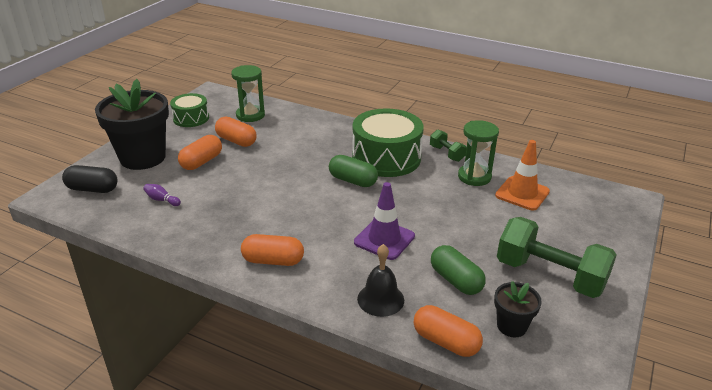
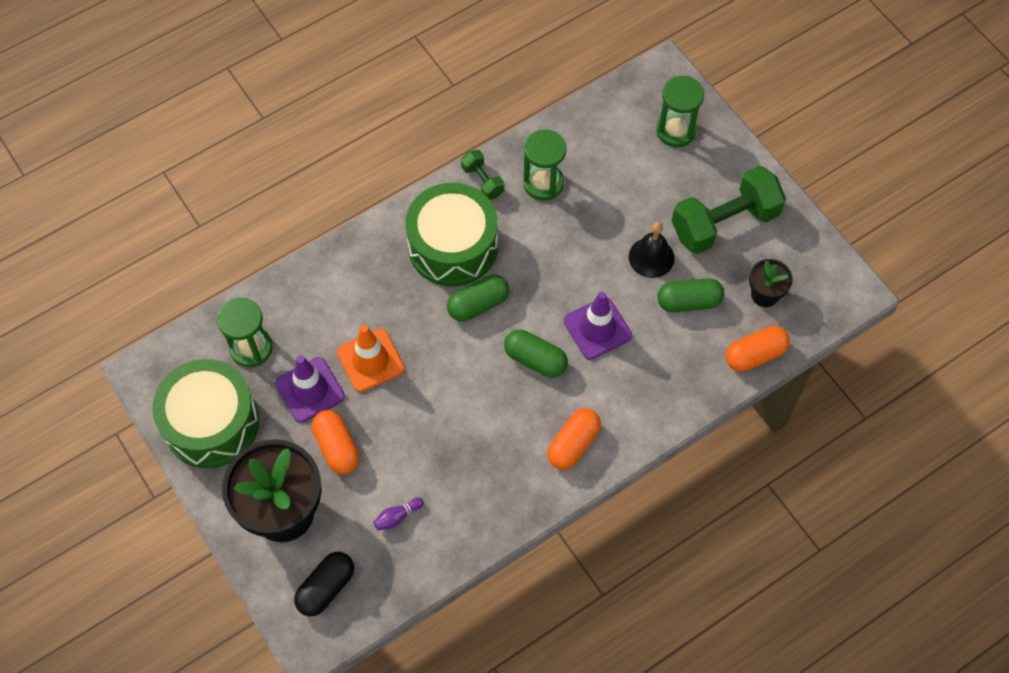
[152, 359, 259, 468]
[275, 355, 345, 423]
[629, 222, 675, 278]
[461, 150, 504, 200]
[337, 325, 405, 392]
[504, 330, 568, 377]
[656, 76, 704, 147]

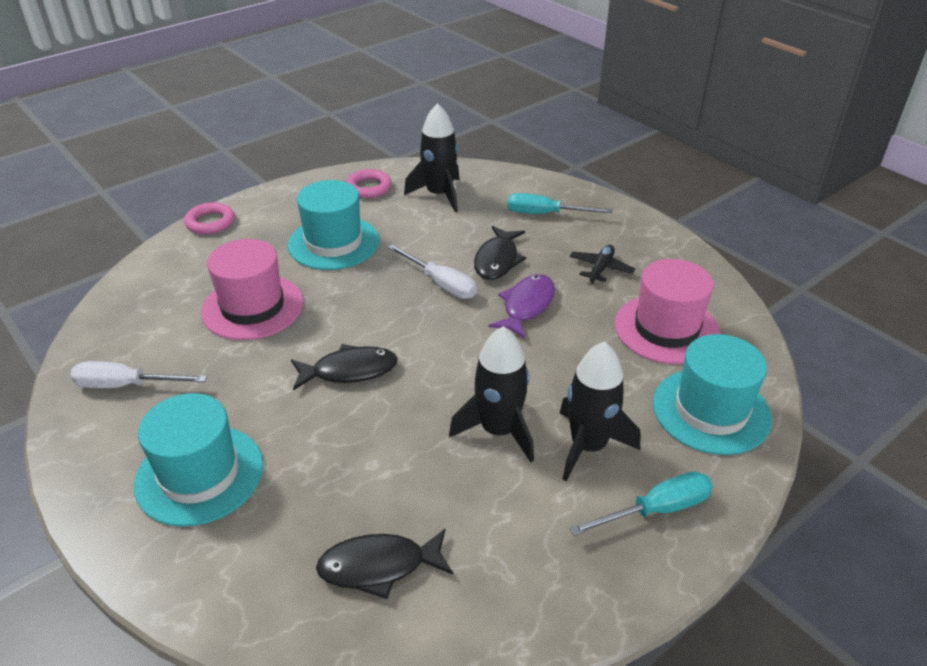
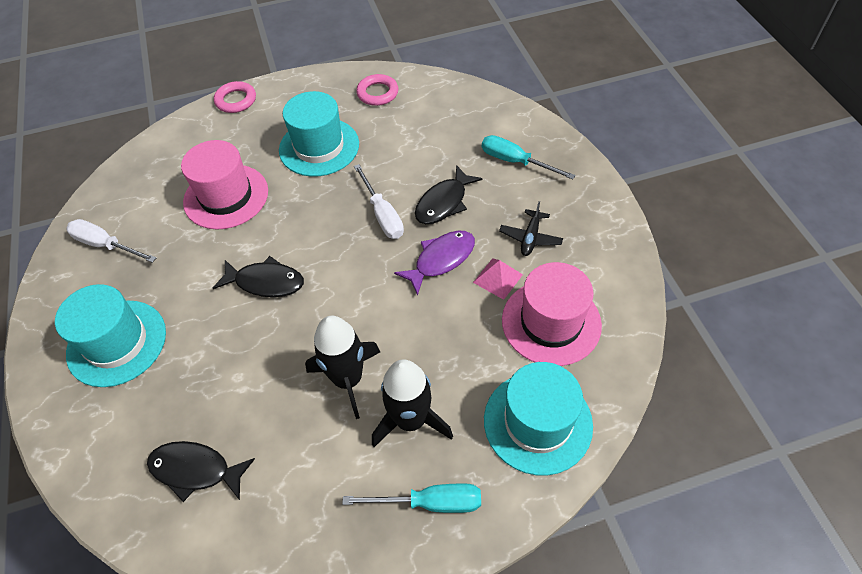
[404, 103, 459, 212] (first image)
[499, 201, 563, 256]
[473, 258, 523, 300]

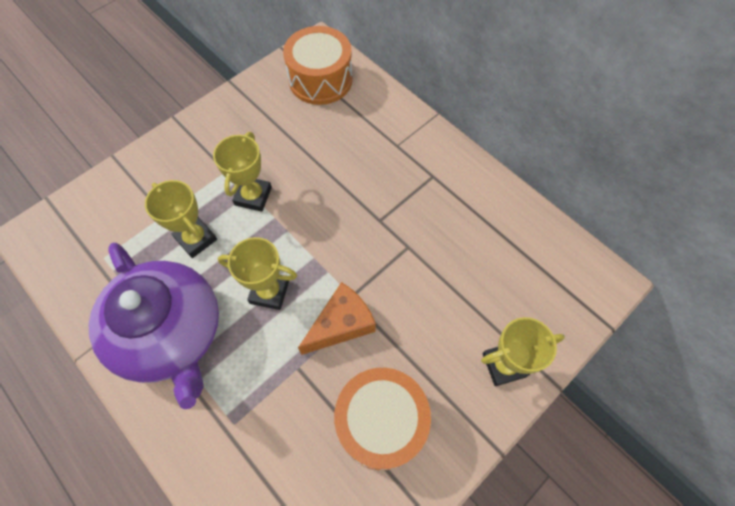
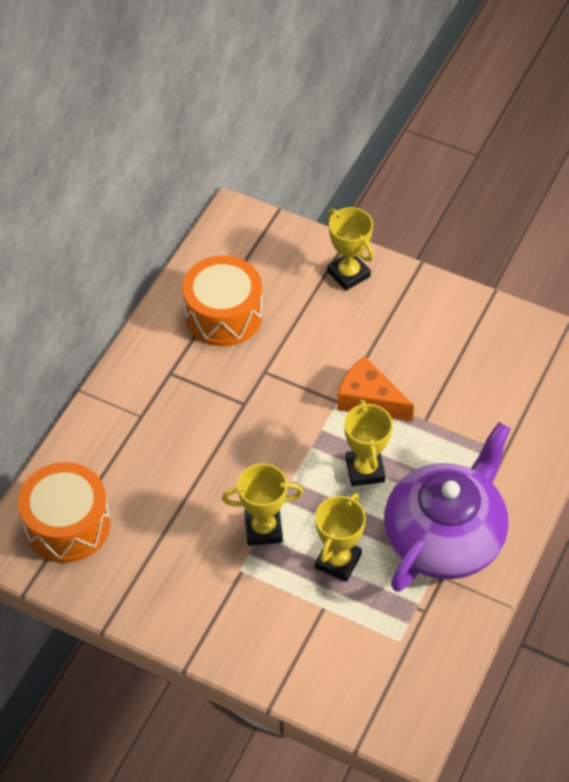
[182, 256, 263, 346]

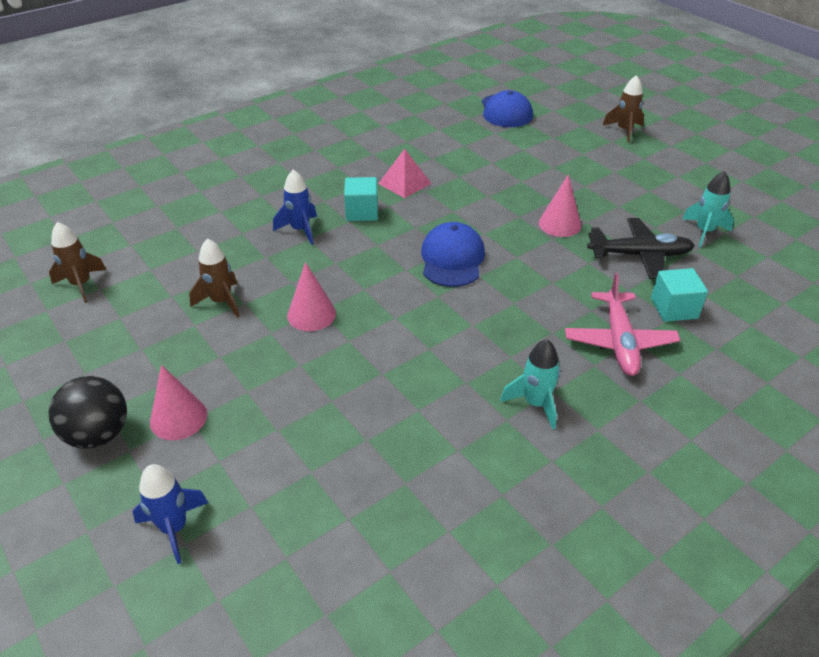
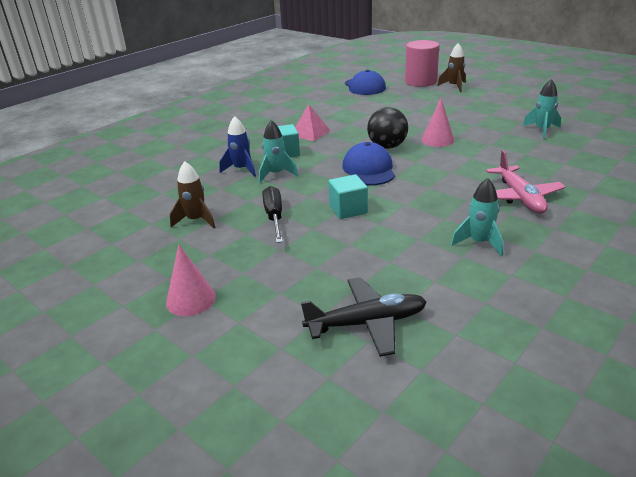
[367, 107, 408, 149]
[49, 222, 107, 303] (first image)
[133, 464, 208, 564] (first image)
[262, 186, 283, 243]
[301, 277, 427, 357]
[328, 174, 368, 219]
[259, 120, 299, 183]
[405, 40, 439, 87]

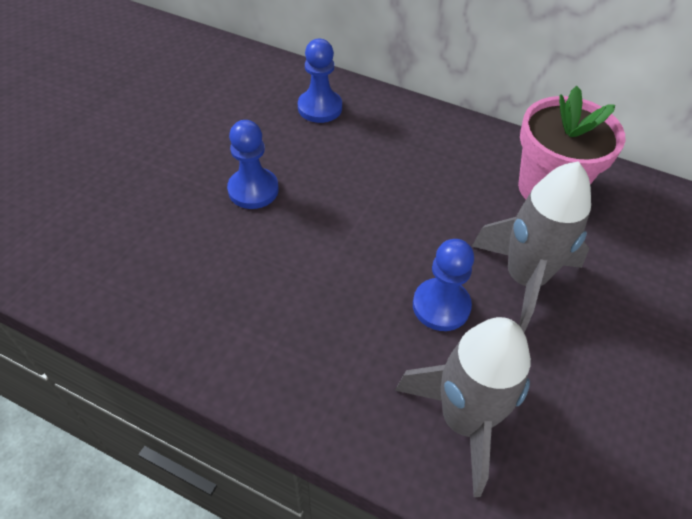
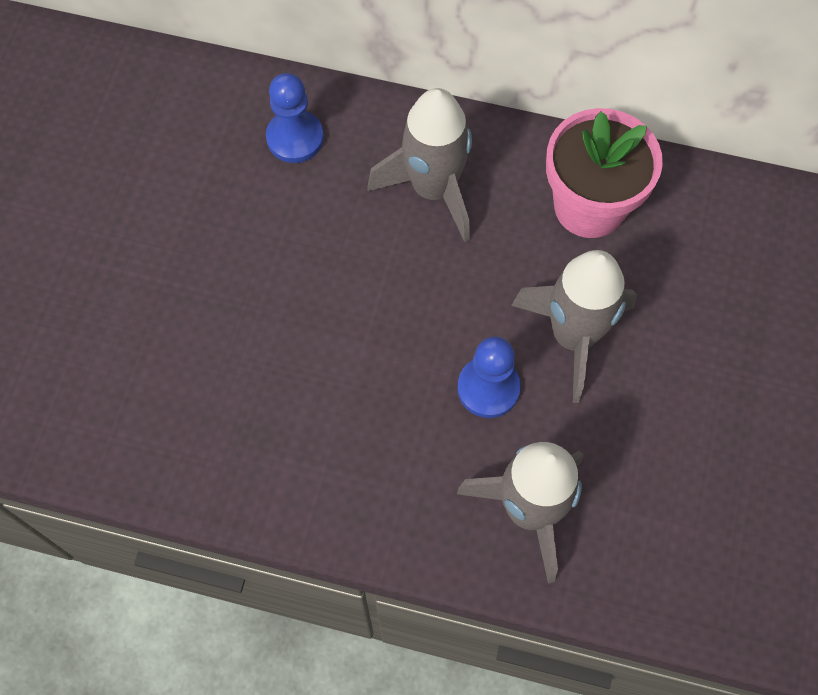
[227, 120, 279, 209] (first image)
[367, 88, 472, 242]

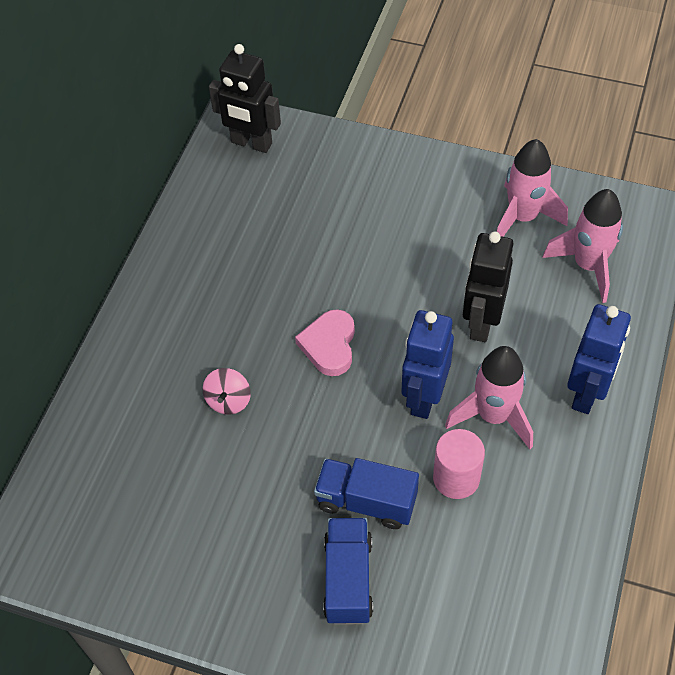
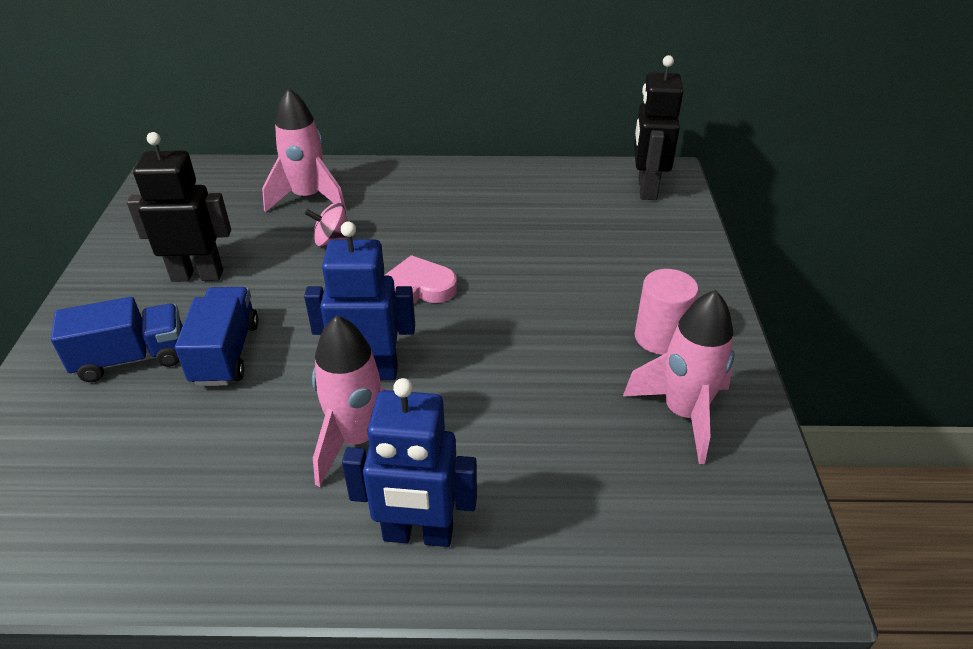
[635, 269, 699, 355]
[127, 132, 231, 282]
[262, 88, 346, 212]

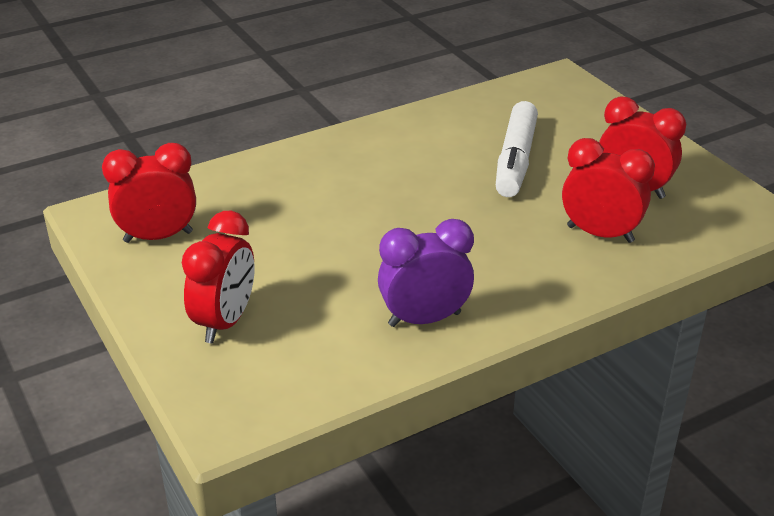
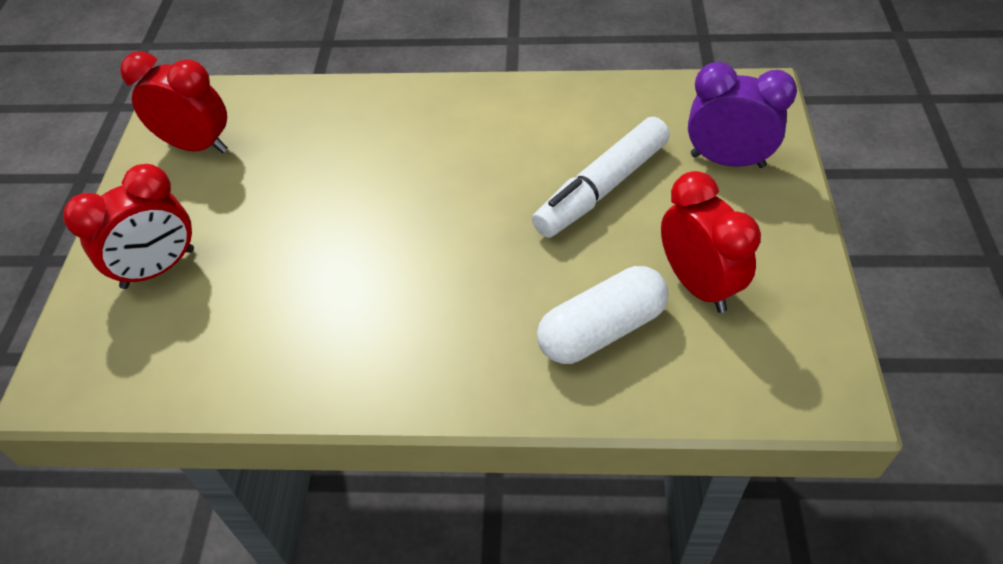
[688, 62, 797, 168]
[537, 266, 668, 364]

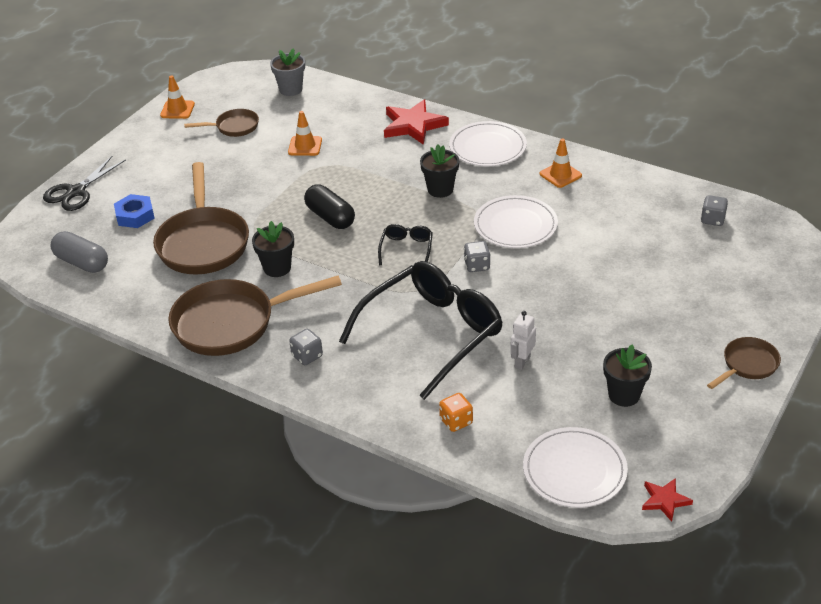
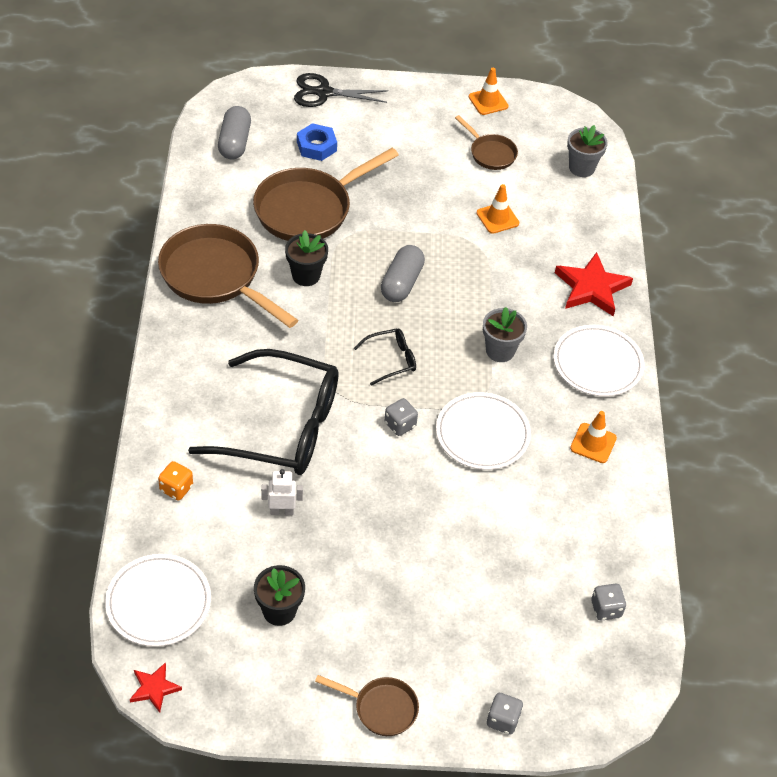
[487, 693, 523, 735]
[381, 245, 425, 302]
[483, 307, 527, 362]

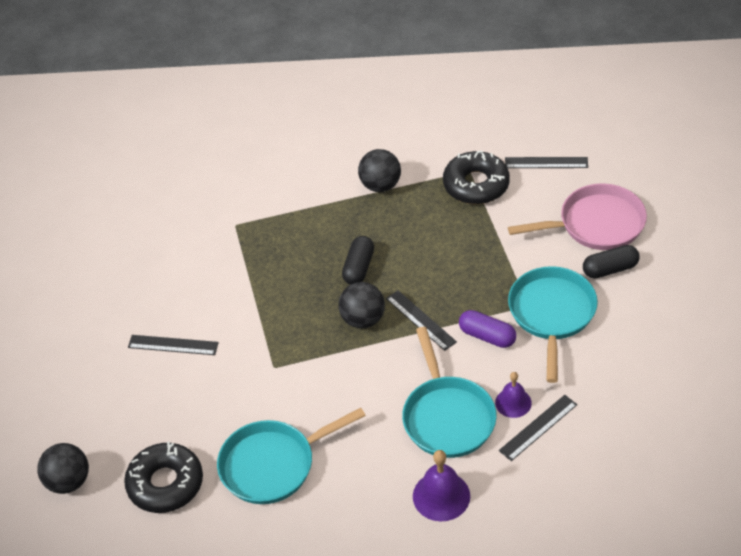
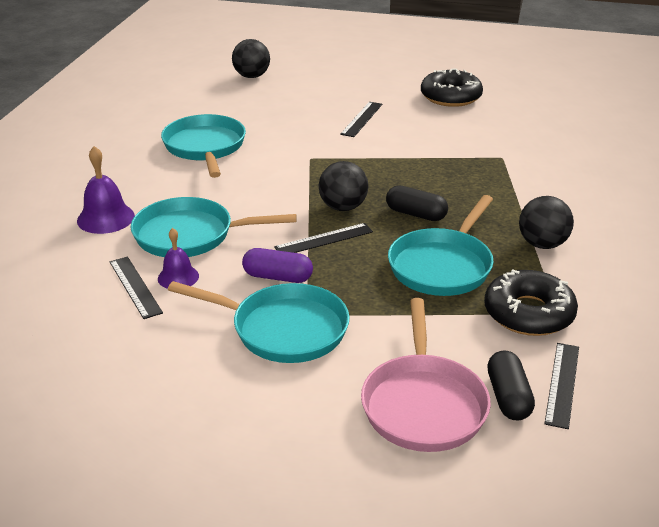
[421, 69, 483, 107]
[242, 248, 313, 283]
[487, 351, 535, 420]
[388, 195, 494, 296]

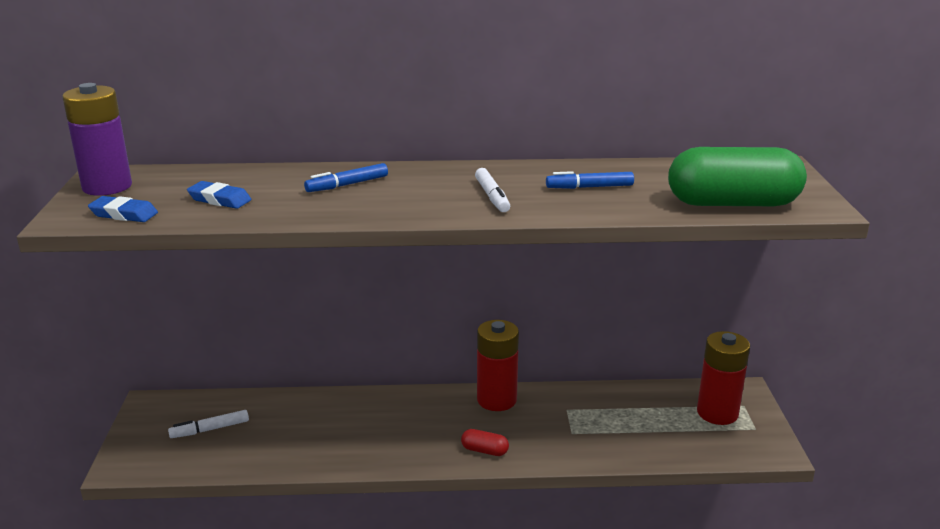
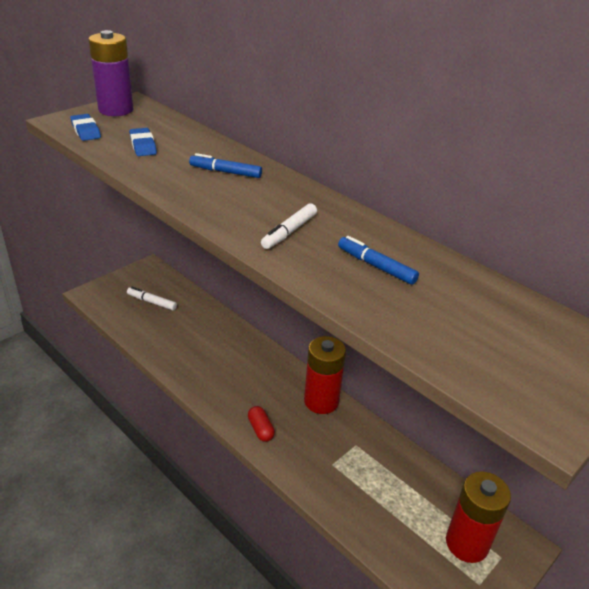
[668, 147, 807, 206] (first image)

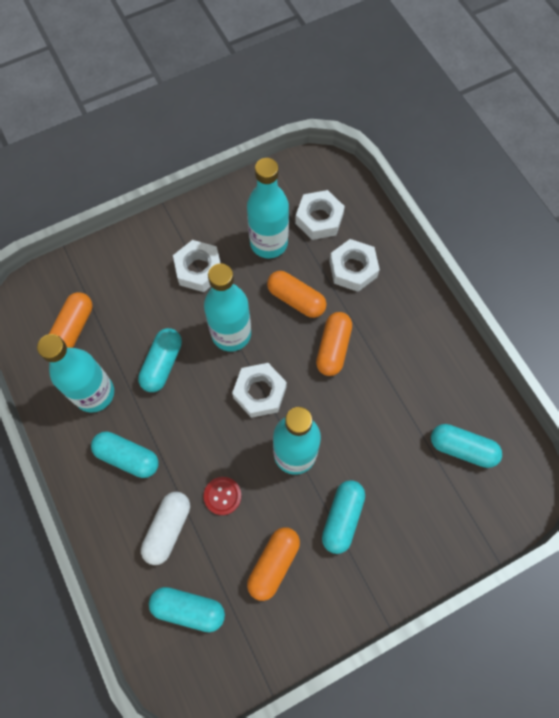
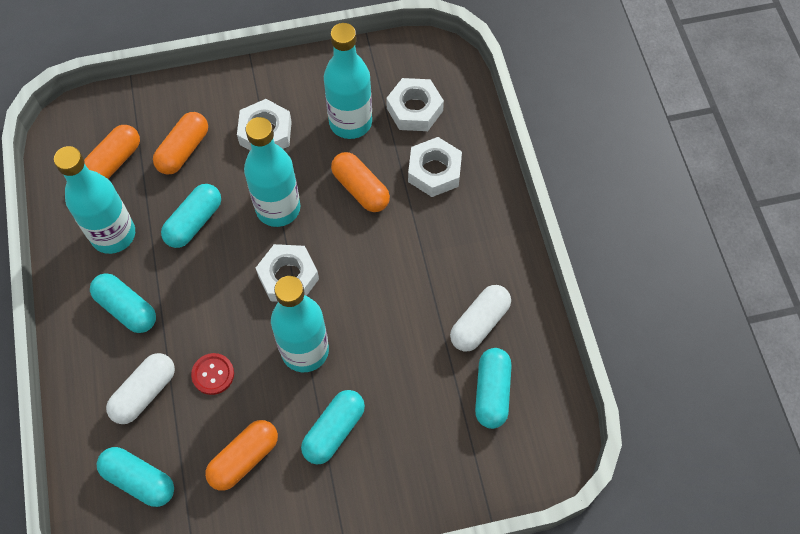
[153, 112, 208, 175]
[475, 348, 512, 429]
[450, 285, 511, 352]

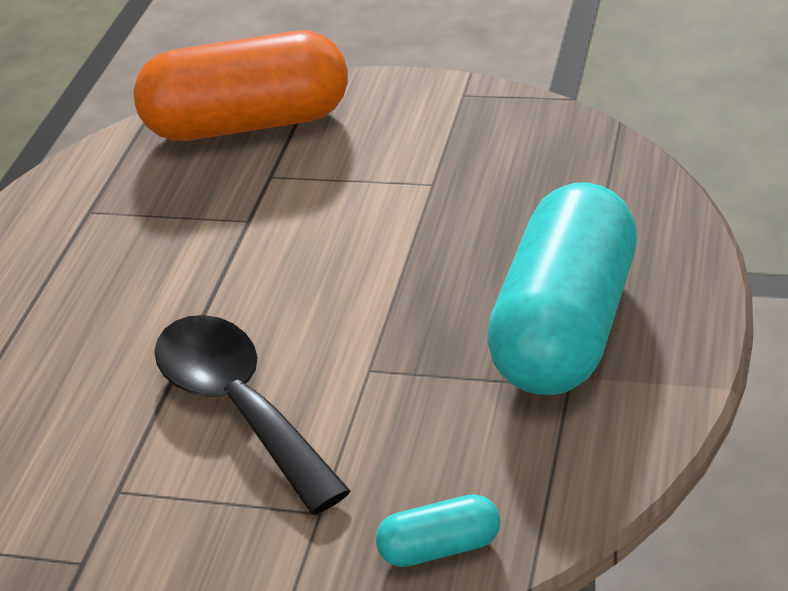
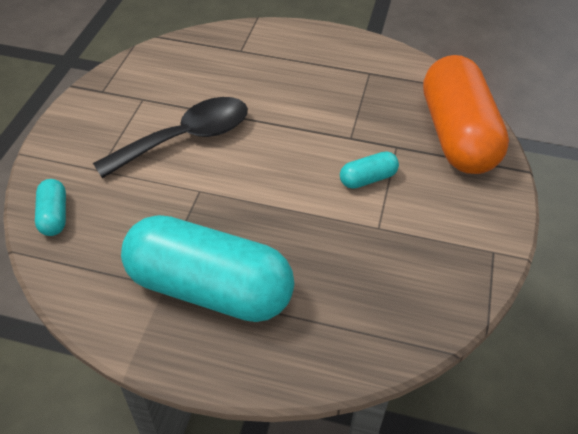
[340, 151, 399, 189]

